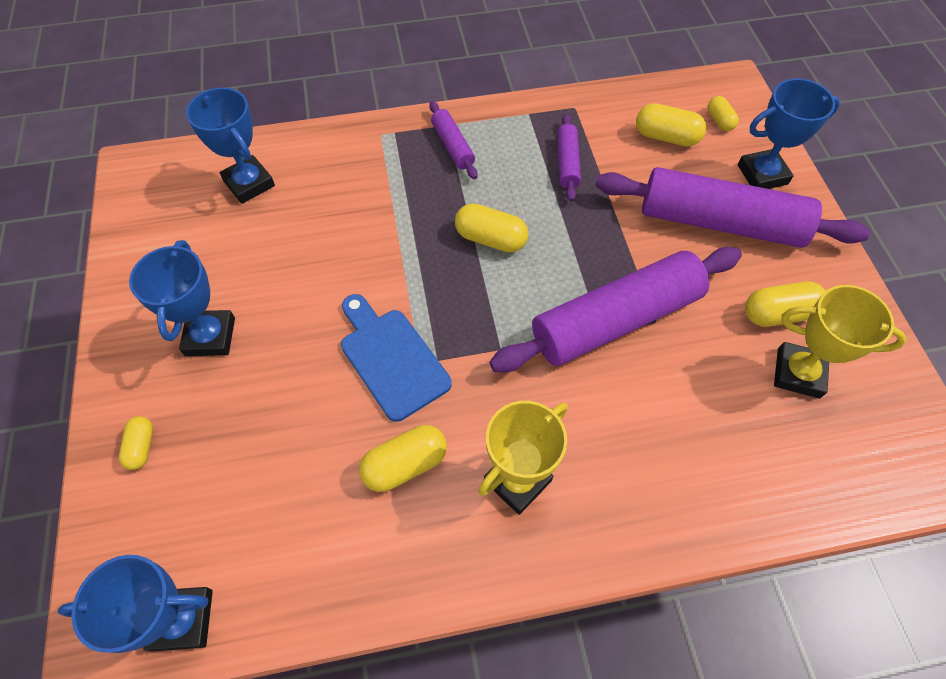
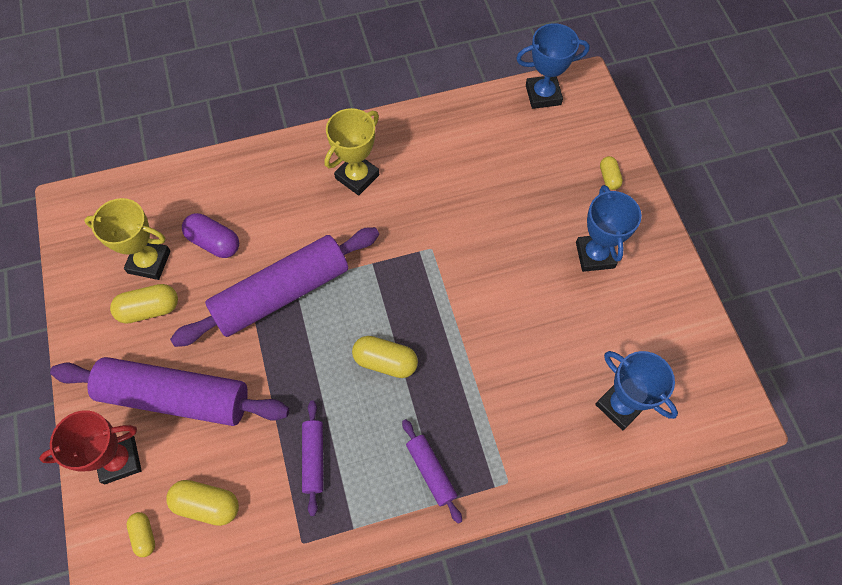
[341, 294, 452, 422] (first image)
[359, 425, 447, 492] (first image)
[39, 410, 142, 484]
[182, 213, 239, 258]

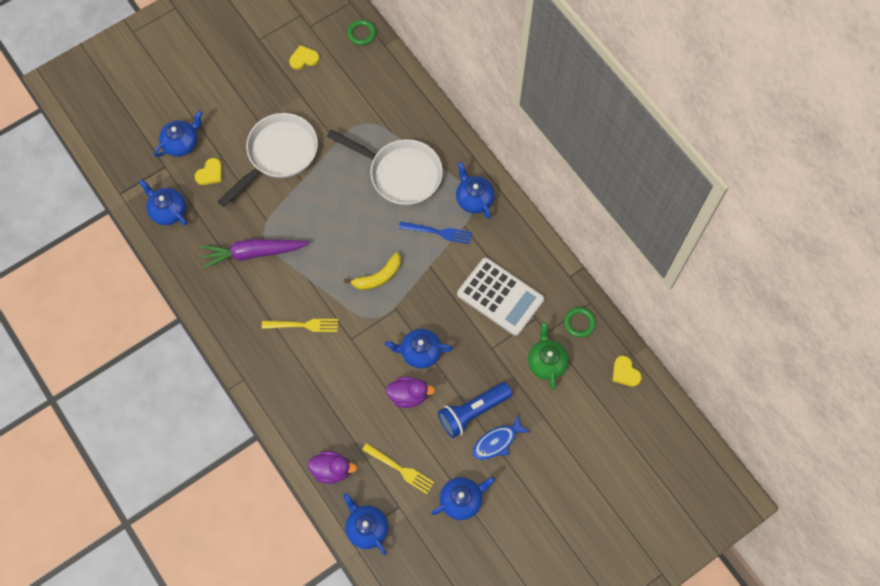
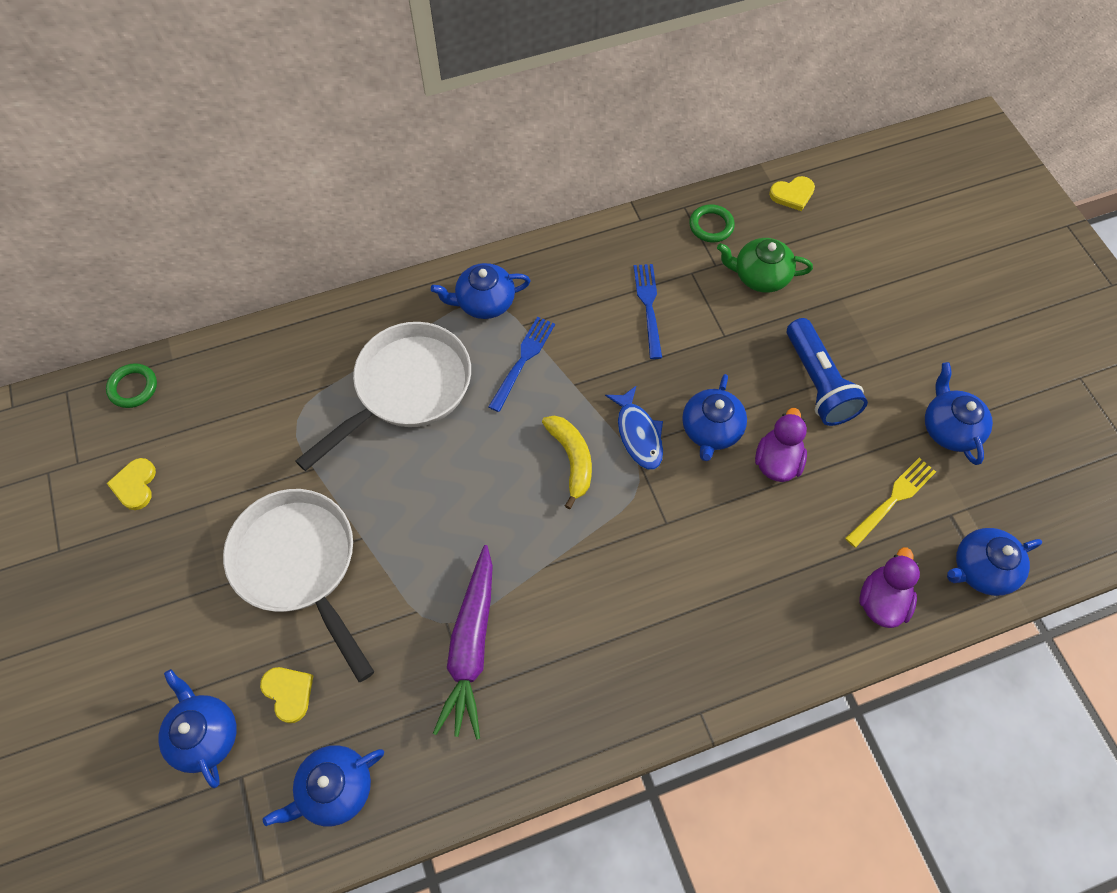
[262, 319, 338, 332] (first image)
[634, 264, 662, 359]
[605, 385, 663, 470]

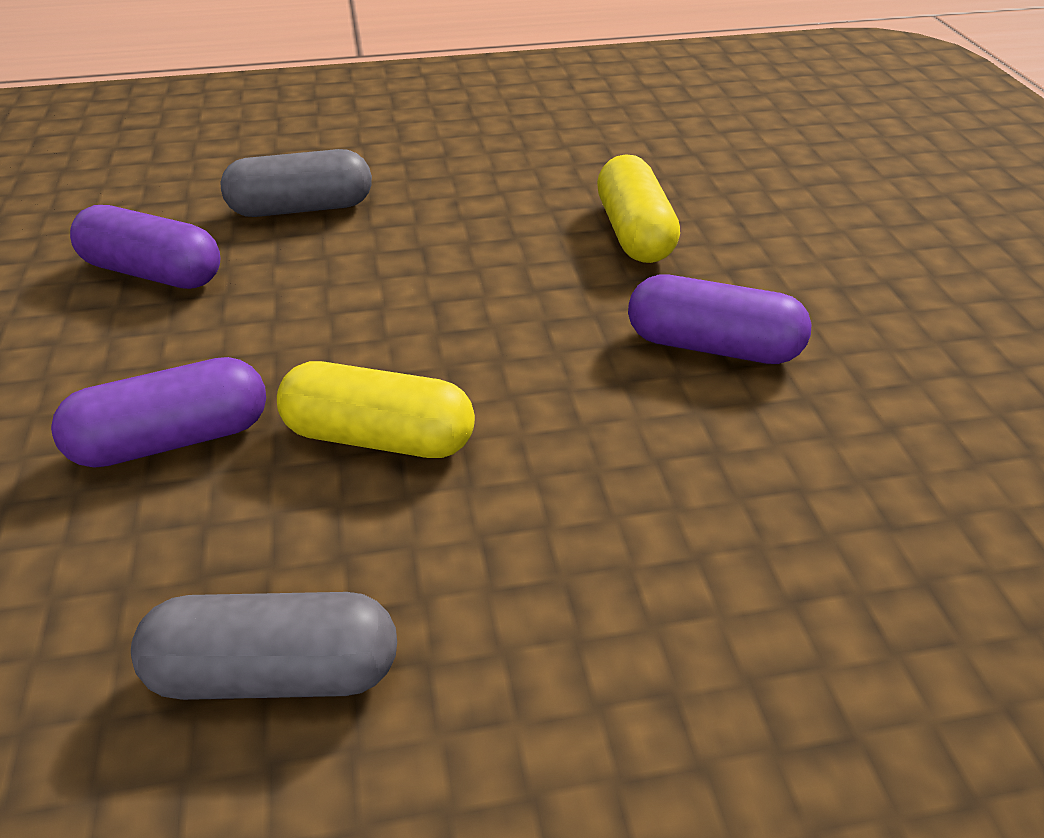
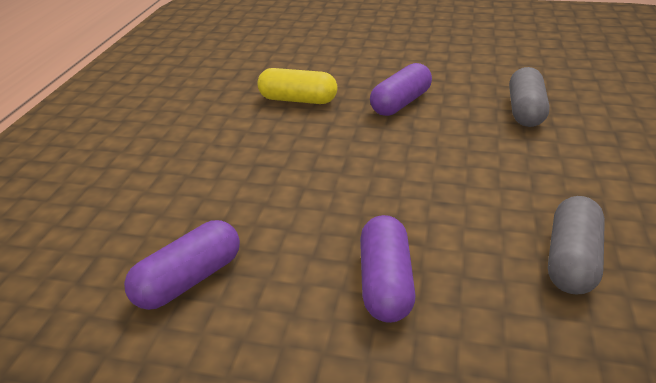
[509, 67, 550, 127]
[277, 361, 475, 458] (first image)

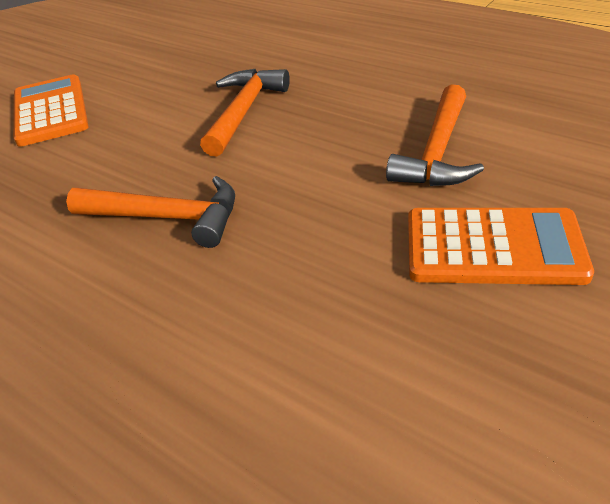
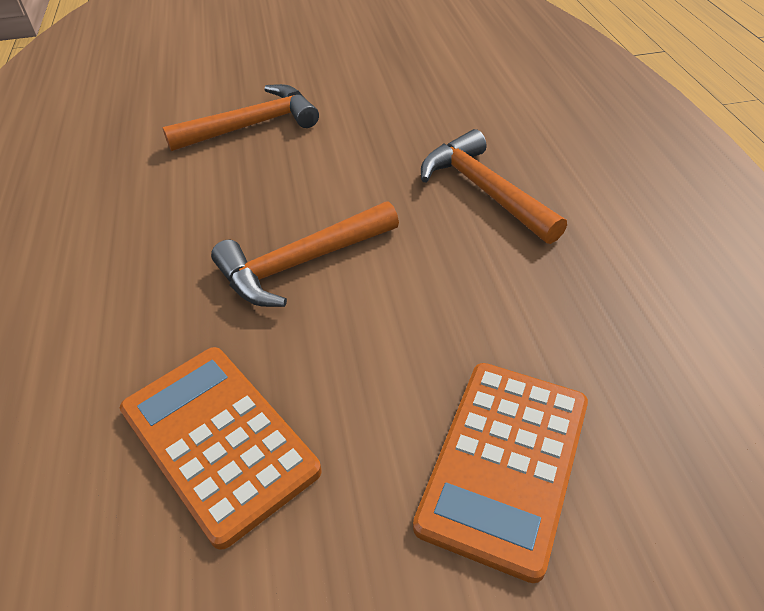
[120, 347, 322, 550]

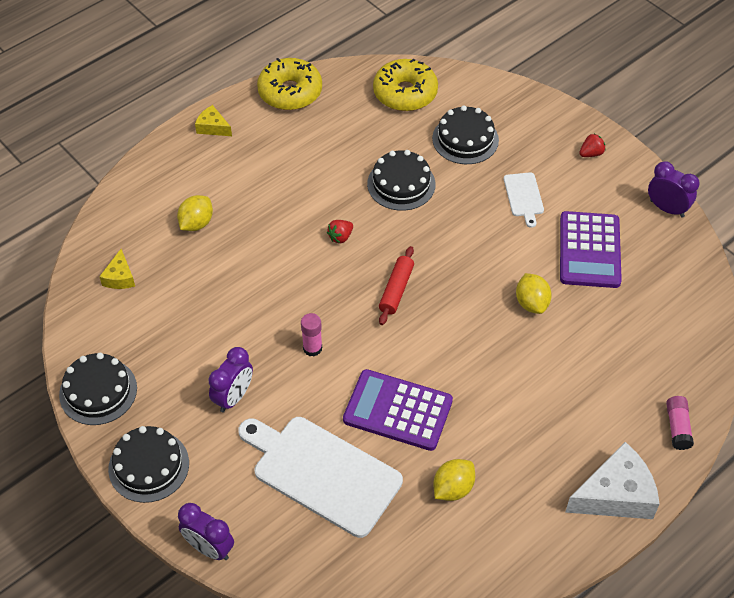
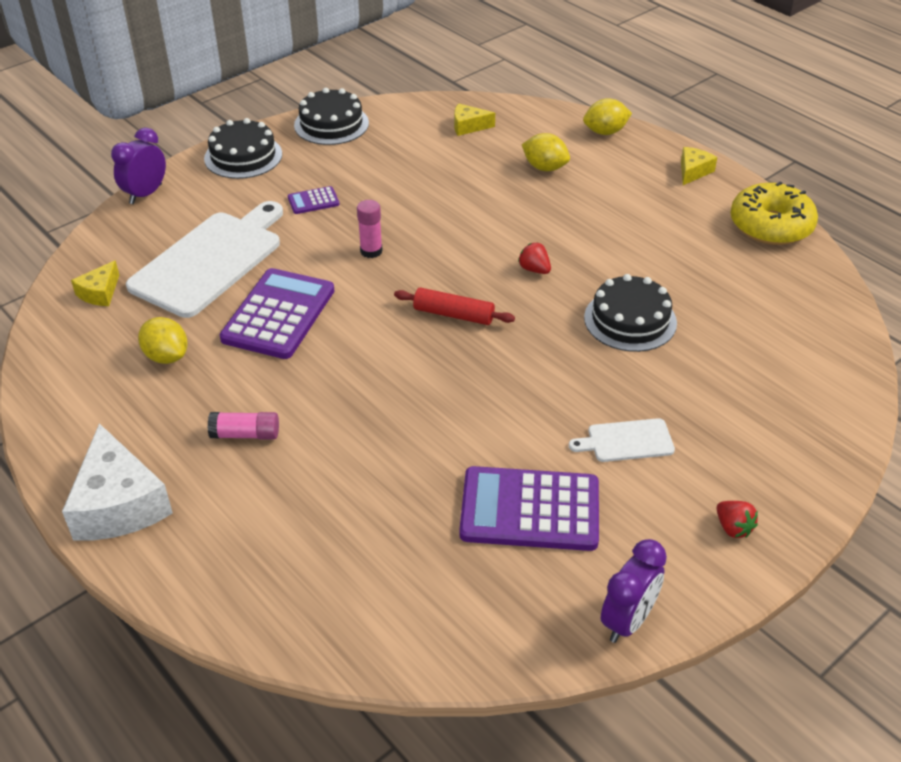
[288, 186, 340, 214]
[373, 59, 438, 111] (first image)
[432, 105, 499, 164] (first image)
[583, 98, 632, 135]
[208, 412, 279, 440]
[71, 260, 119, 306]

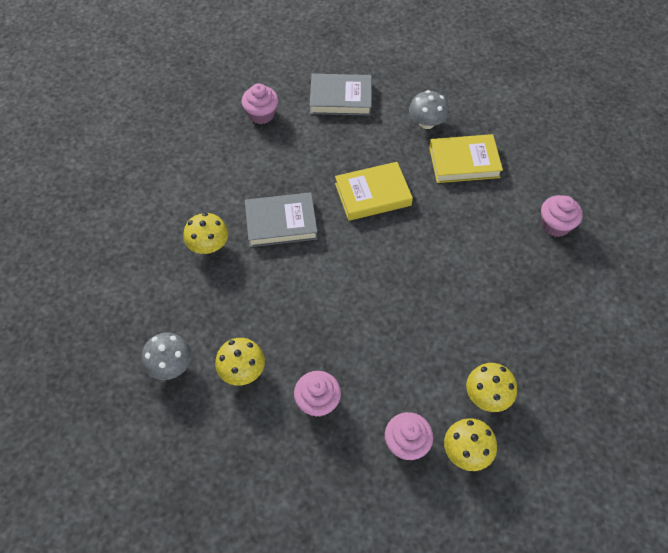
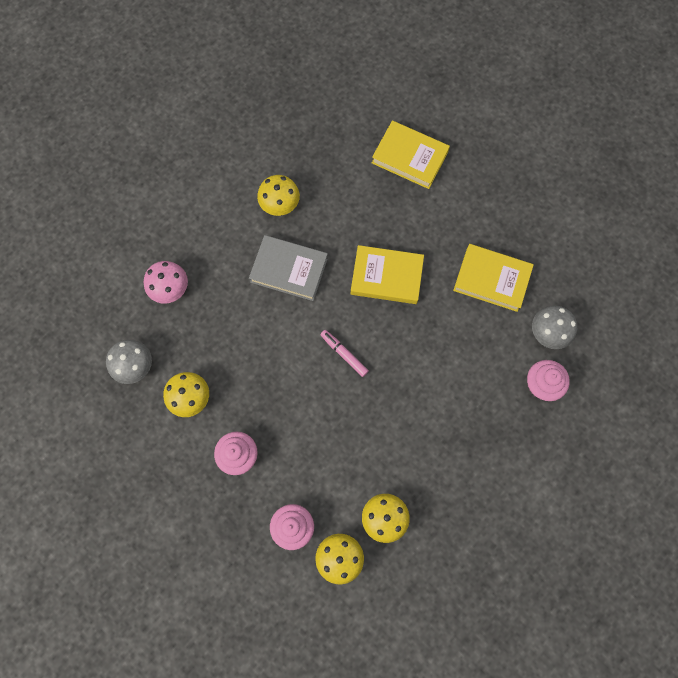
[257, 175, 300, 216]
[242, 83, 278, 124] (first image)
[372, 121, 450, 189]
[532, 306, 577, 349]
[144, 261, 188, 303]
[320, 330, 369, 377]

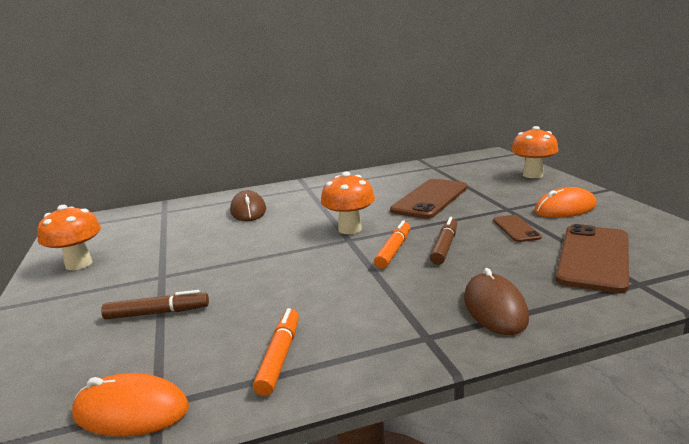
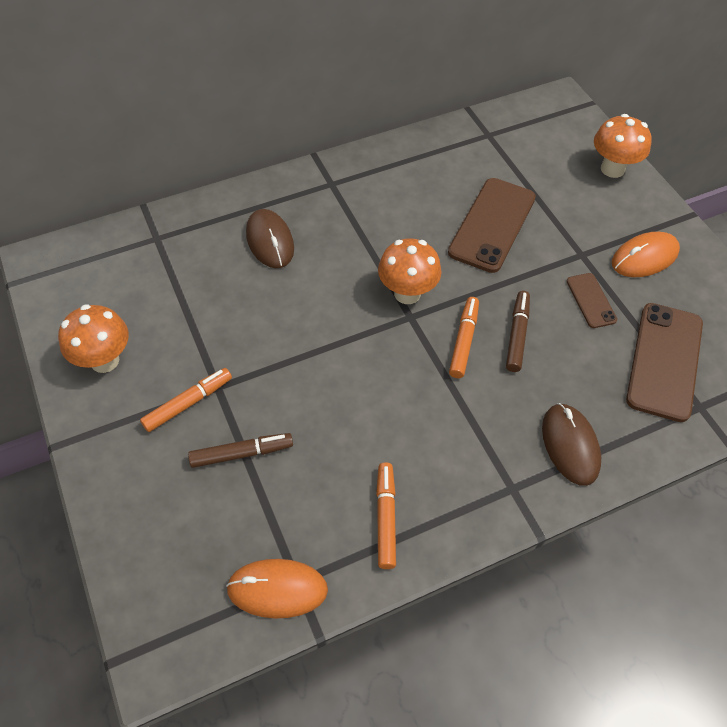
[140, 368, 232, 432]

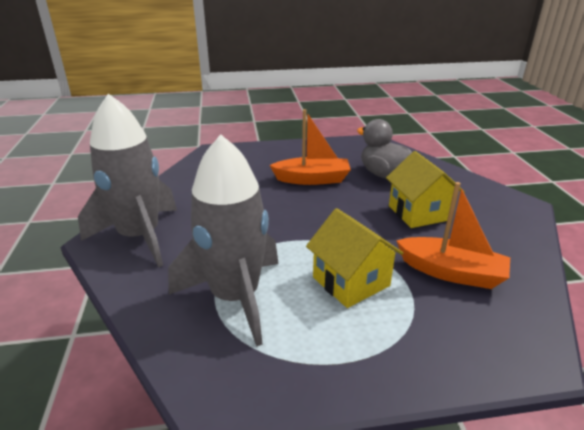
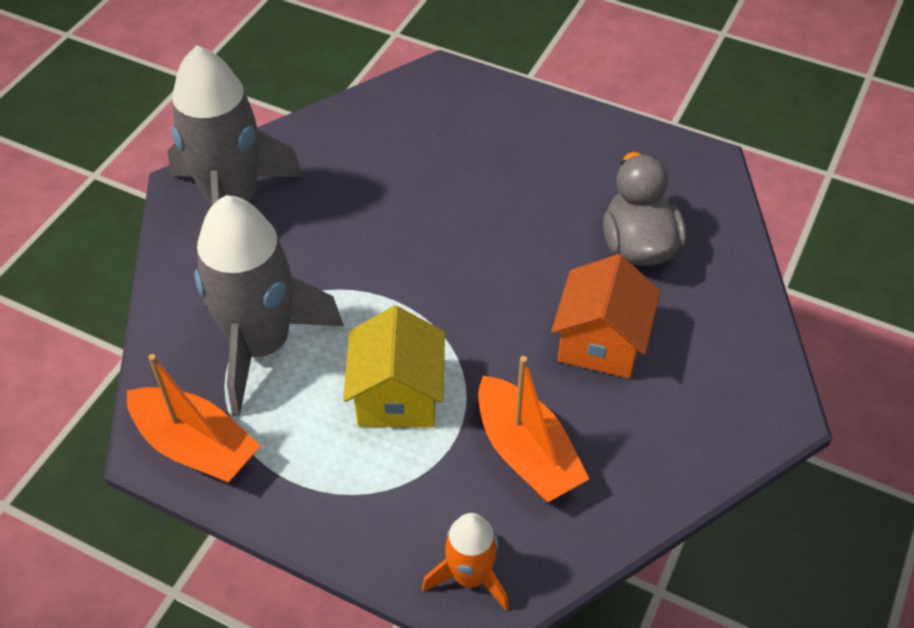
[127, 354, 260, 483]
[551, 254, 661, 379]
[422, 513, 509, 611]

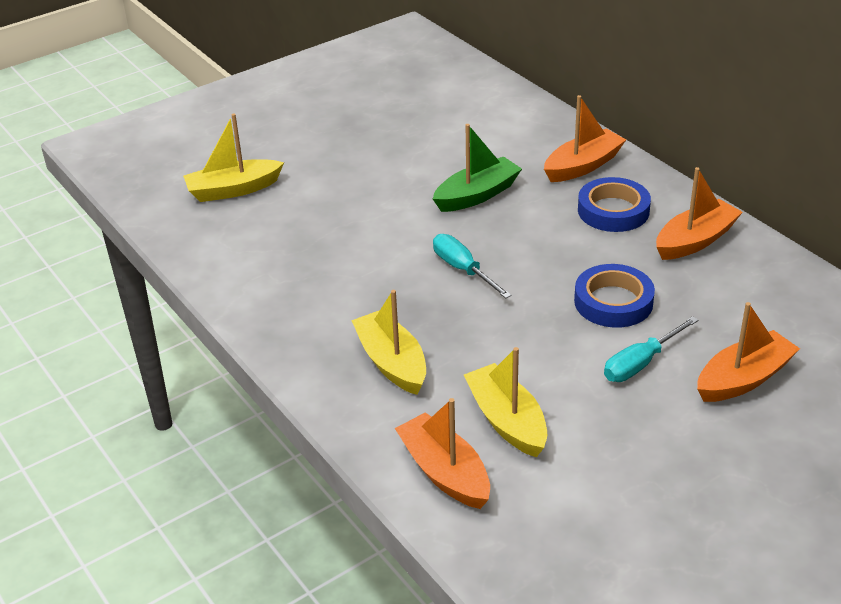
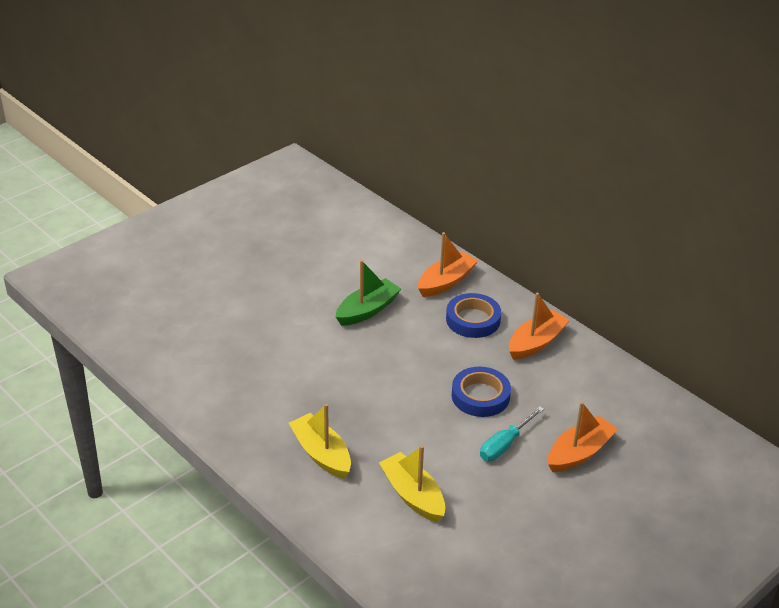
[183, 113, 284, 202] (first image)
[395, 398, 490, 509] (first image)
[433, 234, 512, 298] (first image)

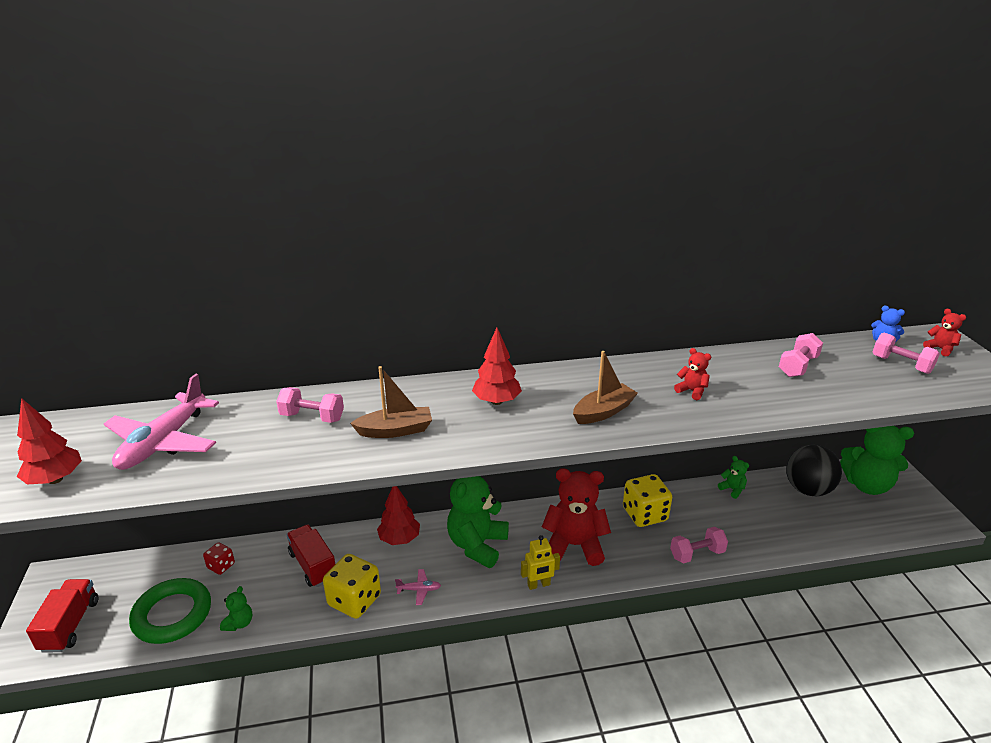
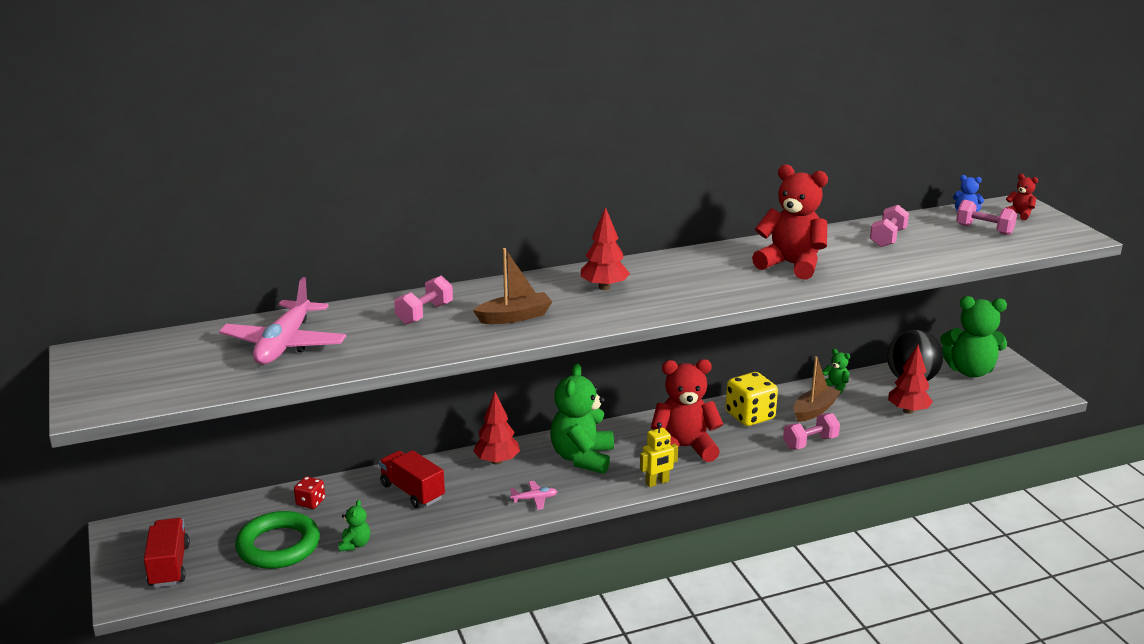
[888, 345, 933, 414]
[394, 276, 453, 324]
[323, 554, 381, 619] (first image)
[794, 356, 841, 422]
[752, 164, 828, 280]

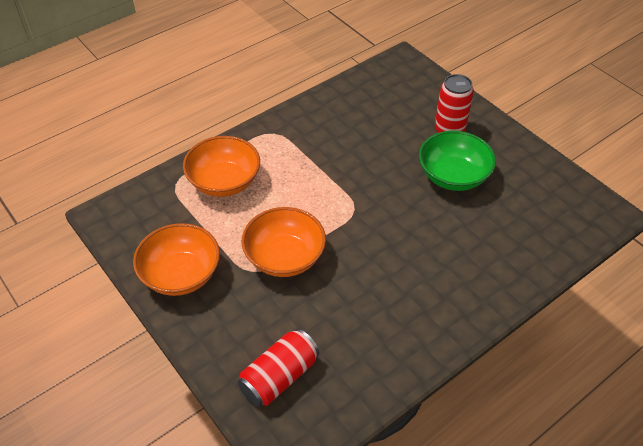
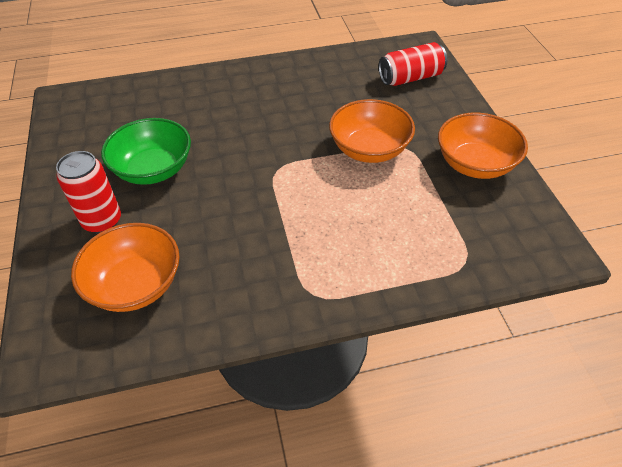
[71, 223, 180, 312]

